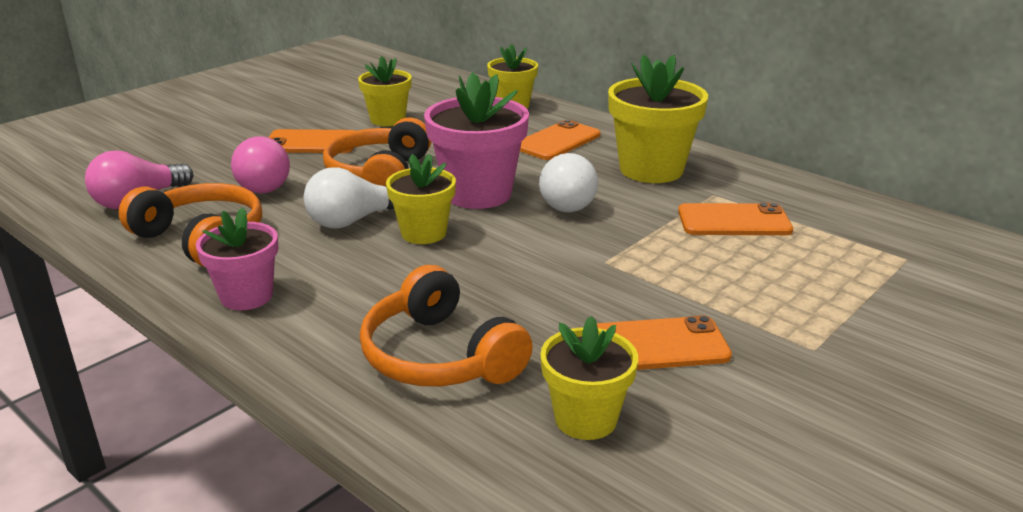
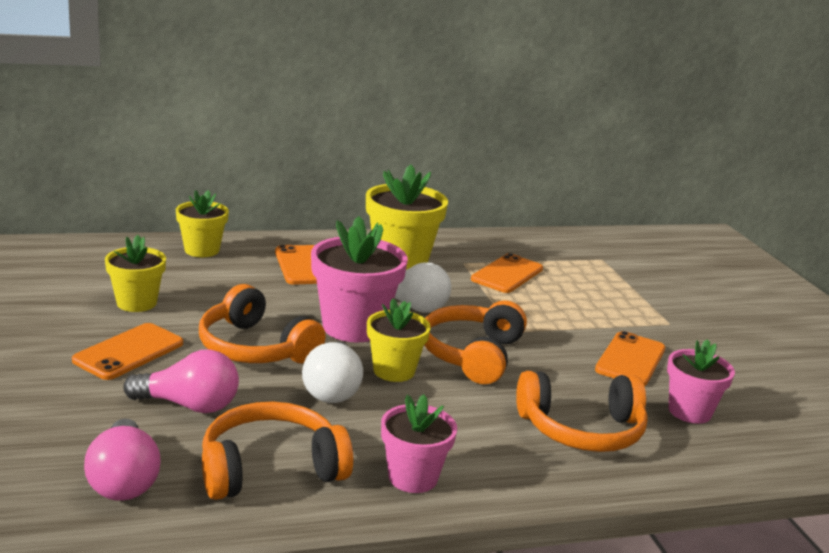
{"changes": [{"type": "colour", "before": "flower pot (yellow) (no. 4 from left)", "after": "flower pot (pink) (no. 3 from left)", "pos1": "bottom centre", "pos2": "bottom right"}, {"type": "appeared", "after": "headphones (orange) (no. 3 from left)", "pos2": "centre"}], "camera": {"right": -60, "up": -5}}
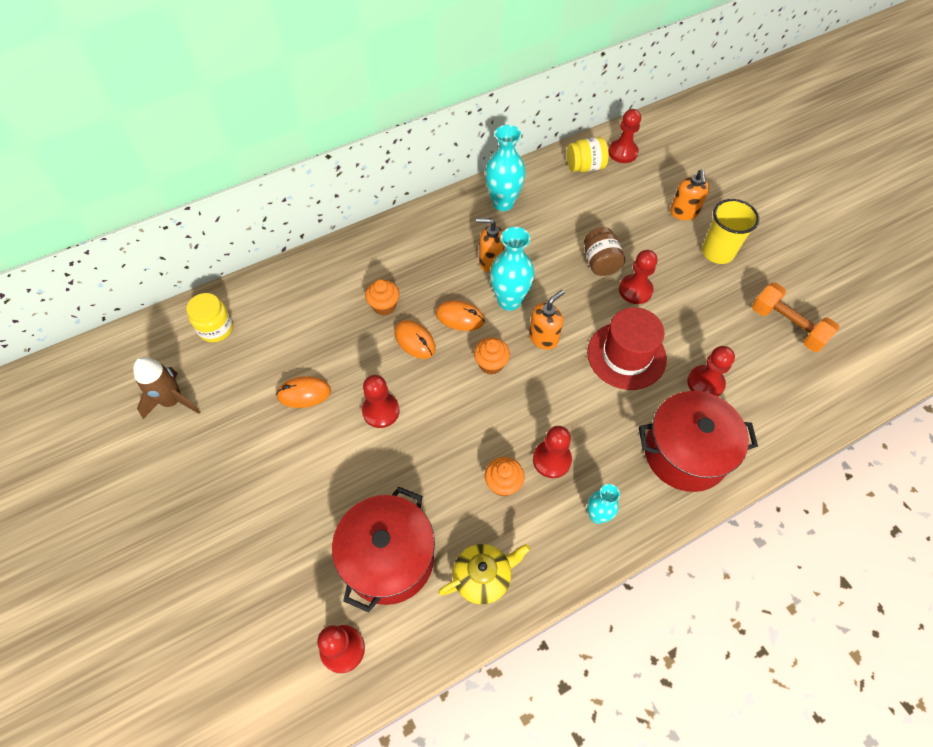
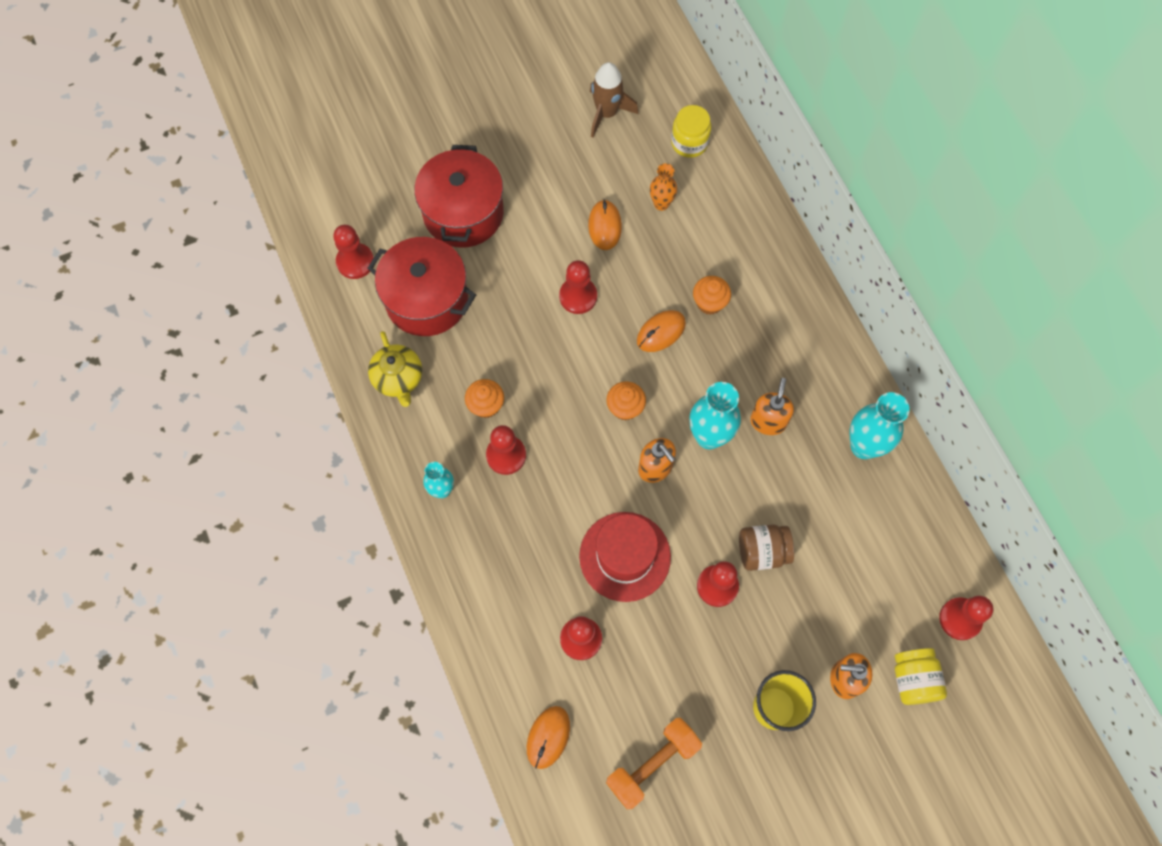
{"changes": [{"type": "relocated", "before": "jar (yellow) (no. 2 from left)", "pos1": "top centre", "pos2": "bottom right"}, {"type": "relocated", "before": "mouse (orange) (no. 3 from left in the first image)", "after": "mouse (orange) (no. 1 from left)", "pos1": "centre", "pos2": "bottom centre"}, {"type": "relocated", "before": "pot (red) (no. 2 from left)", "pos1": "middle right", "pos2": "top centre"}, {"type": "appeared", "after": "vase (orange)", "pos2": "top centre"}], "camera": {"right": 95, "up": 10}}
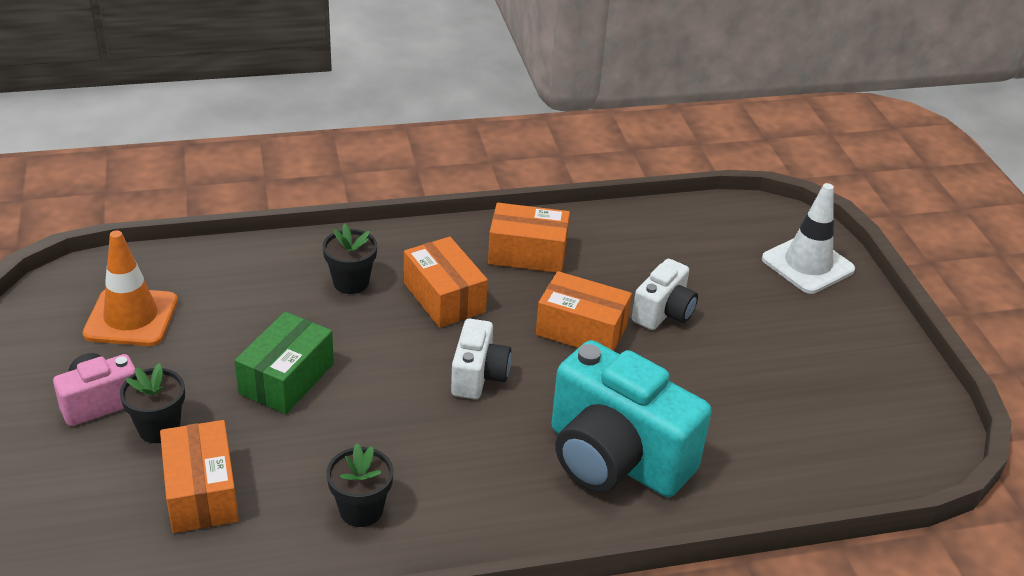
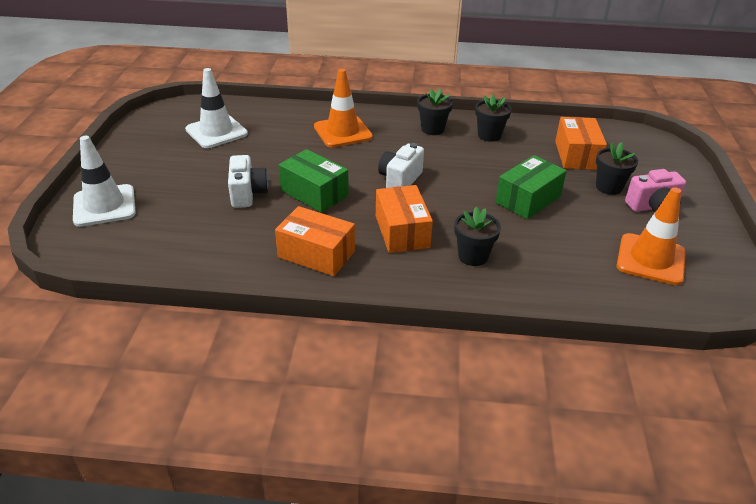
{"changes": [{"type": "spun", "before": "camera (white) (no. 2 from left in the first image)", "pos1": "centre", "pos2": "middle left", "turn": 120}, {"type": "colour", "before": "box (orange) (no. 4 from left)", "after": "box (green) (no. 1 from left)", "pos1": "centre", "pos2": "centre"}, {"type": "exchanged", "before": "camera (turquoise)", "after": "traffic cone (orange) (no. 1 from left)", "pos1": "bottom centre", "pos2": "top centre"}, {"type": "appeared", "after": "traffic cone (white) (no. 2 from left)", "pos2": "top left"}, {"type": "appeared", "after": "flower pot (black) (no. 1 from left)", "pos2": "top centre"}], "camera": {"right": -160, "up": 0}}
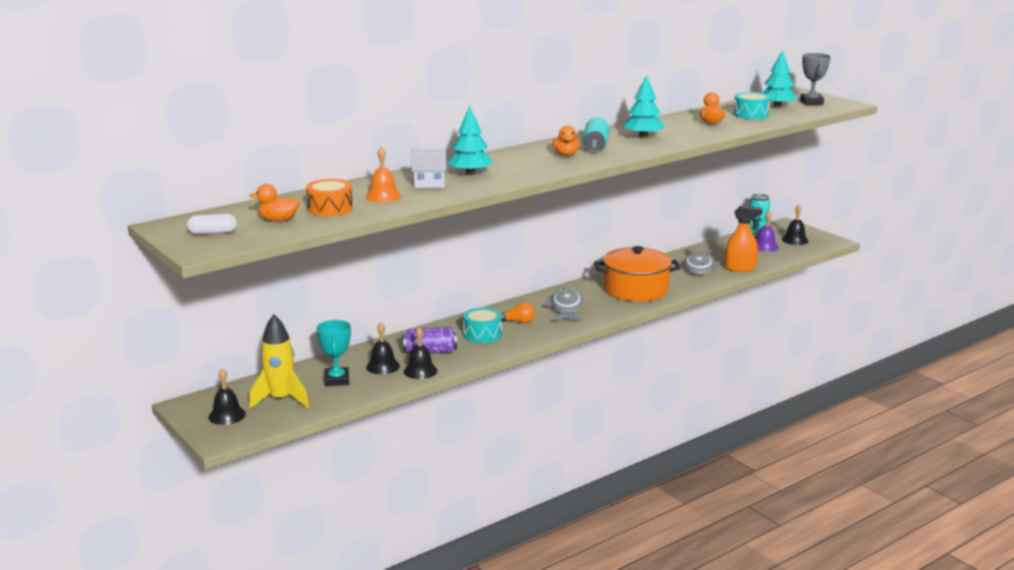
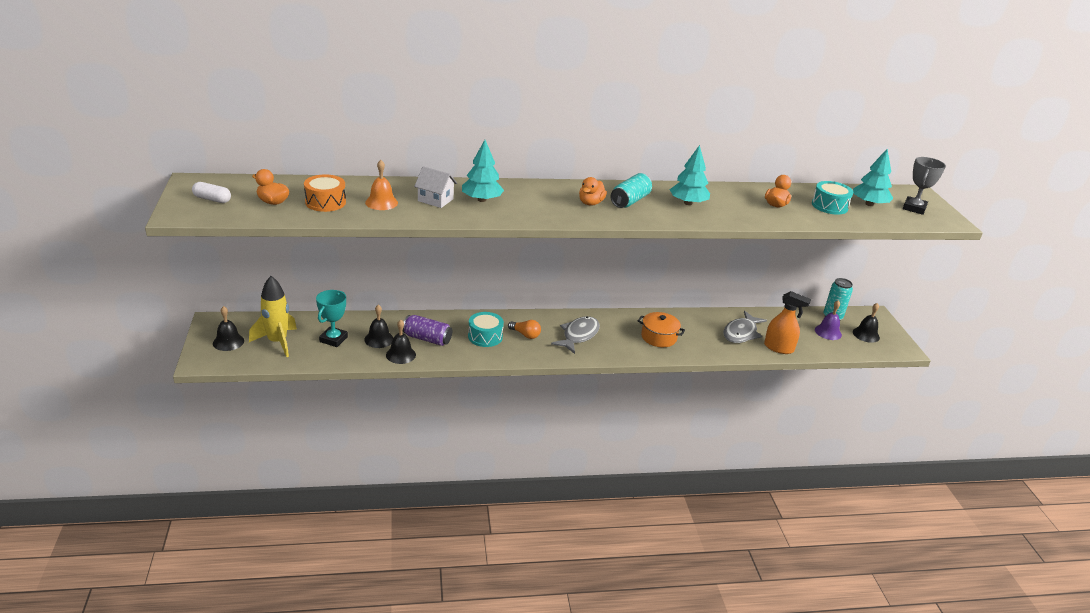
{"changes": [{"type": "size", "before": "pot (orange)", "pos1": "centre", "pos2": "centre", "scale": 0.59}], "camera": {"right": 25, "up": 10}}
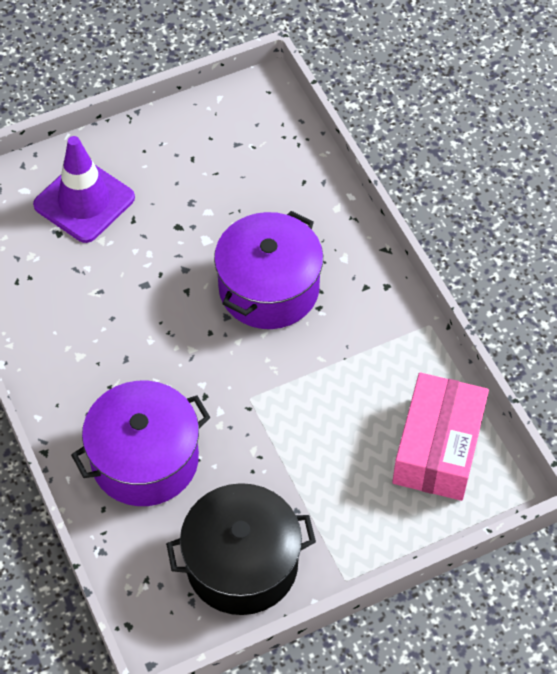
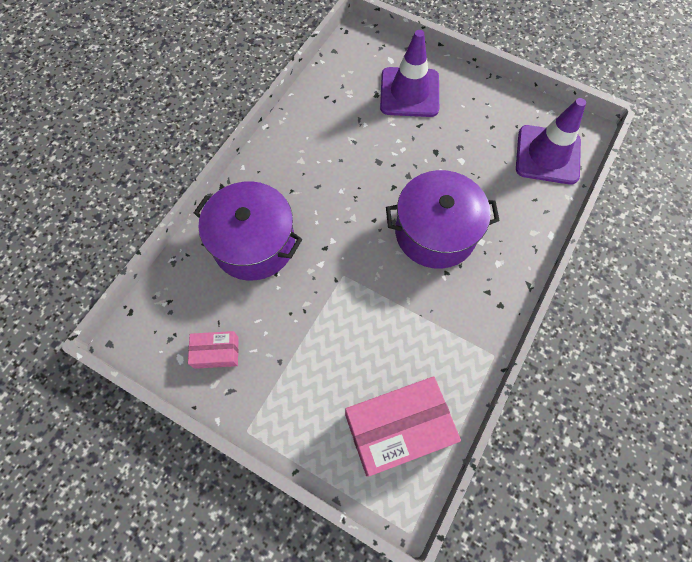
{"changes": [{"type": "exchanged", "before": "pot (black)", "after": "box (pink) (no. 1 from left)", "pos1": "bottom centre", "pos2": "middle left"}, {"type": "appeared", "after": "traffic cone (purple) (no. 2 from left)", "pos2": "top right"}], "camera": {"right": 55, "up": 10}}
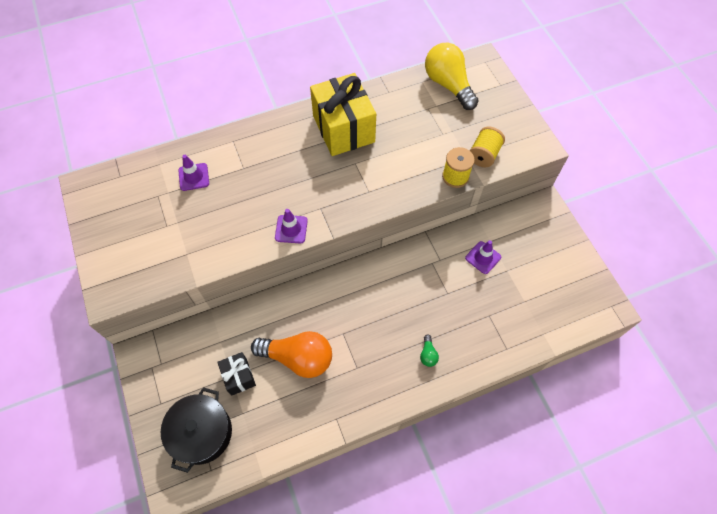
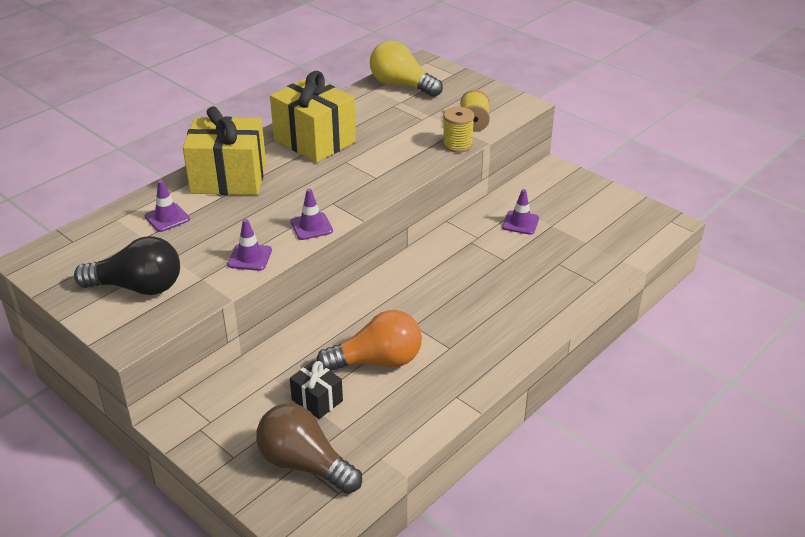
{"changes": [{"type": "missing", "before": "light bulb (green)", "pos1": "bottom centre"}, {"type": "exchanged", "before": "pot (black)", "after": "light bulb (brown)", "pos1": "bottom left", "pos2": "bottom centre"}, {"type": "appeared", "after": "gift (yellow) (no. 1 from left)", "pos2": "top left"}, {"type": "appeared", "after": "traffic cone (purple) (no. 2 from left)", "pos2": "middle left"}, {"type": "appeared", "after": "light bulb (black)", "pos2": "middle left"}], "camera": {"right": -25, "up": -25}}
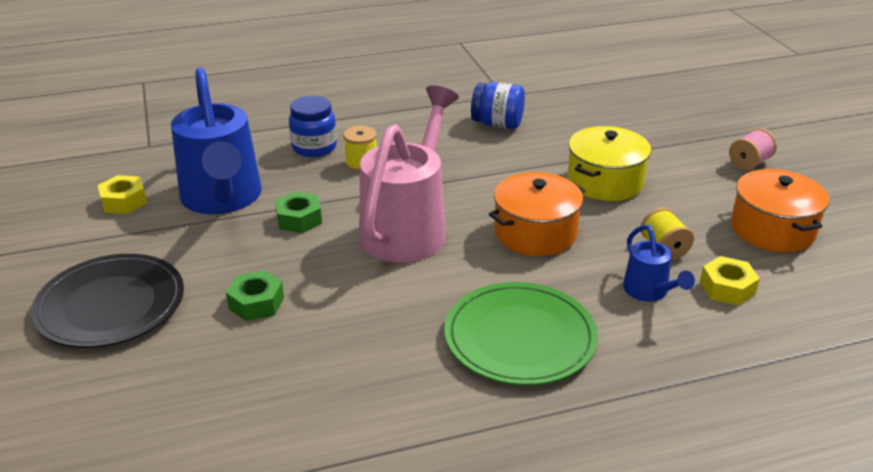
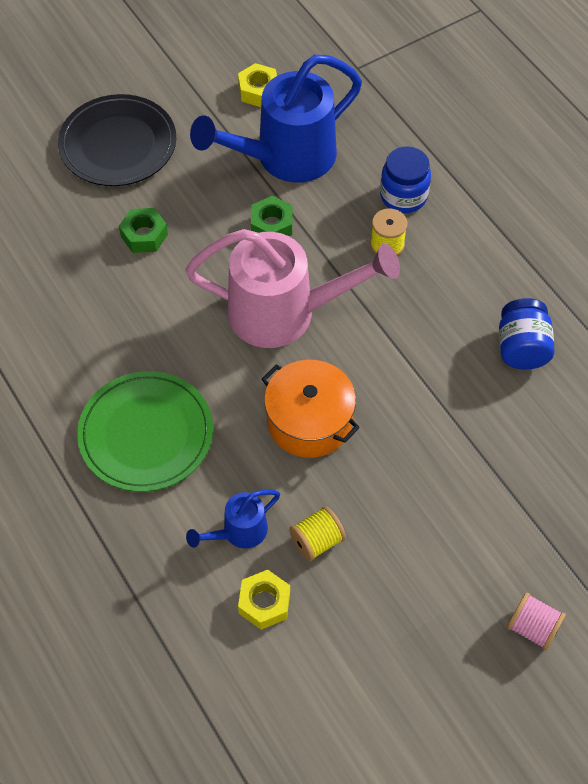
{"changes": [{"type": "missing", "before": "pot (yellow)", "pos1": "middle right"}, {"type": "missing", "before": "pot (orange) (no. 2 from left)", "pos1": "middle right"}], "camera": {"right": 75, "up": 25}}
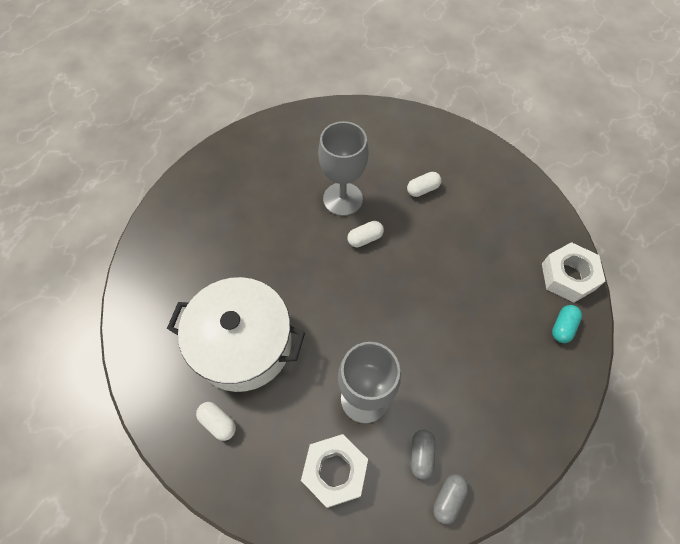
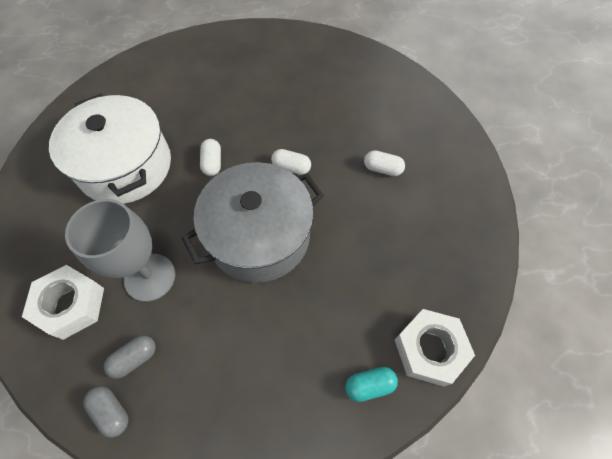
{"changes": [{"type": "missing", "before": "goblet (grey) (no. 1 from left)", "pos1": "top centre"}, {"type": "relocated", "before": "capsule (white) (no. 1 from left)", "pos1": "bottom left", "pos2": "centre"}, {"type": "spun", "before": "capsule (grey) (no. 2 from left in the first image)", "pos1": "bottom centre", "pos2": "bottom left", "turn": 60}, {"type": "appeared", "after": "pot (grey)", "pos2": "centre"}], "camera": {"right": 45, "up": 0}}
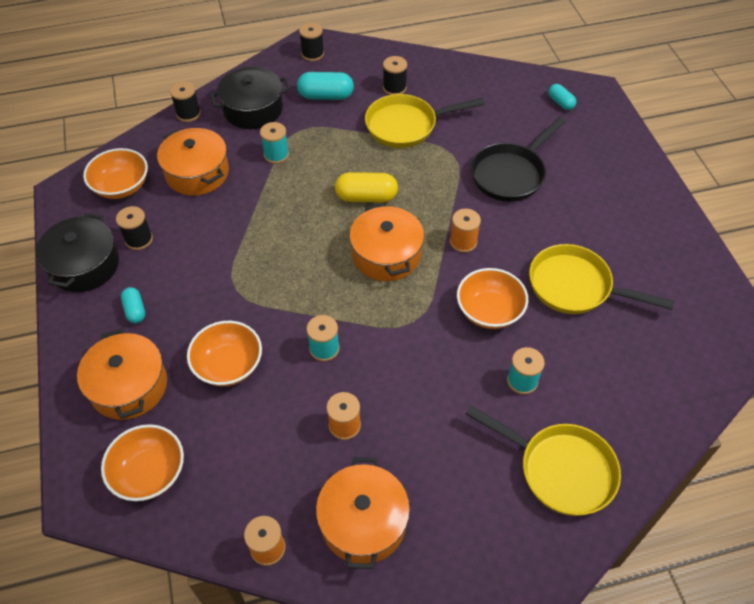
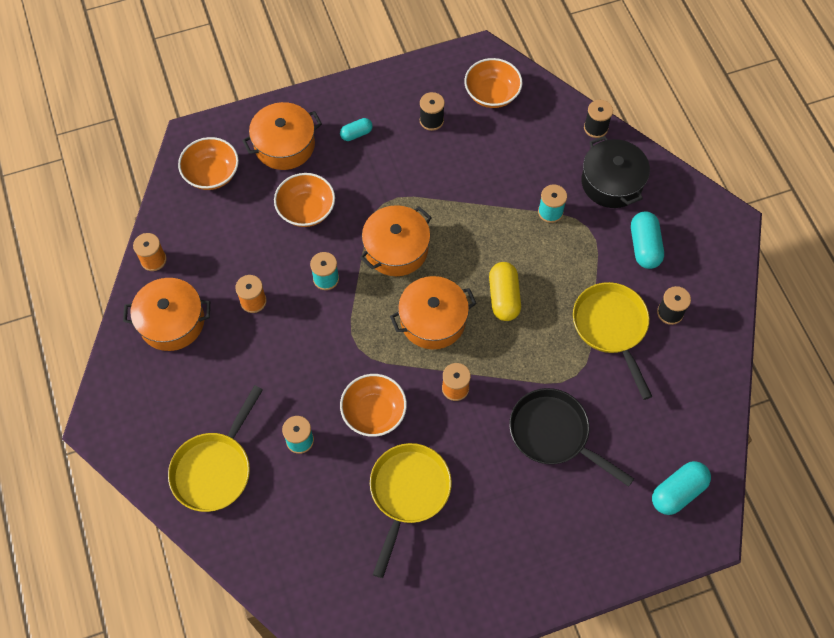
{"changes": [{"type": "missing", "before": "spool (black) (no. 3 from left)", "pos1": "top centre"}, {"type": "size", "before": "capsule (turquoise) (no. 3 from left)", "pos1": "top right", "pos2": "bottom right", "scale": 1.68}, {"type": "relocated", "before": "pot (orange) (no. 2 from left in the first image)", "after": "pot (orange) (no. 3 from left)", "pos1": "top left", "pos2": "centre"}, {"type": "missing", "before": "pot (black) (no. 1 from left)", "pos1": "middle left"}], "camera": {"right": 85, "up": 10}}
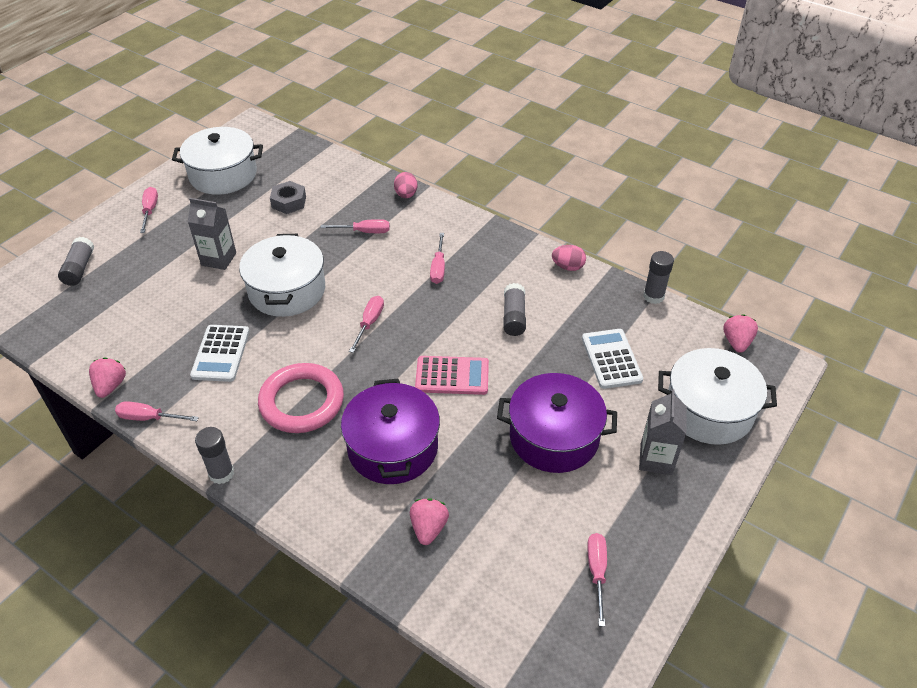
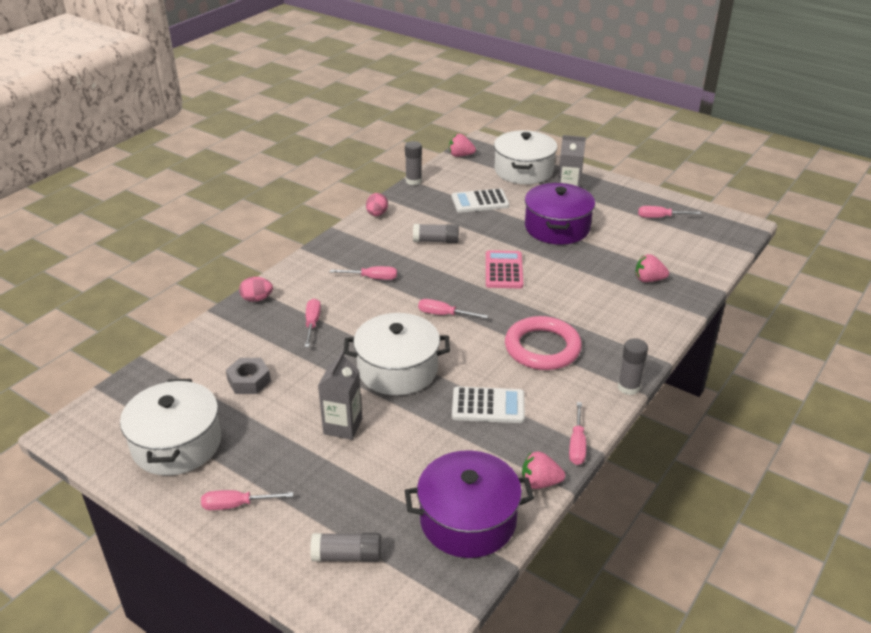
{"changes": [{"type": "relocated", "before": "pot (purple) (no. 1 from left)", "pos1": "centre", "pos2": "bottom centre"}], "camera": {"right": -90, "up": -10}}
